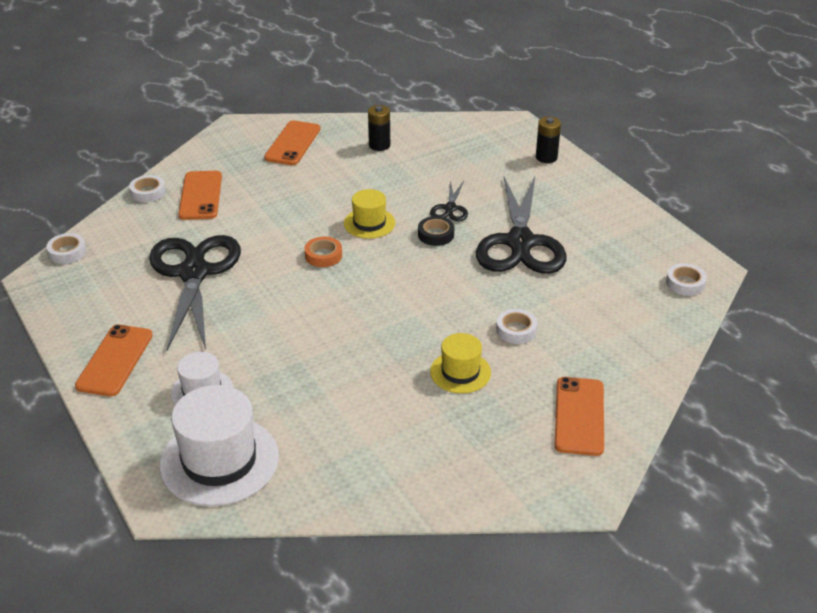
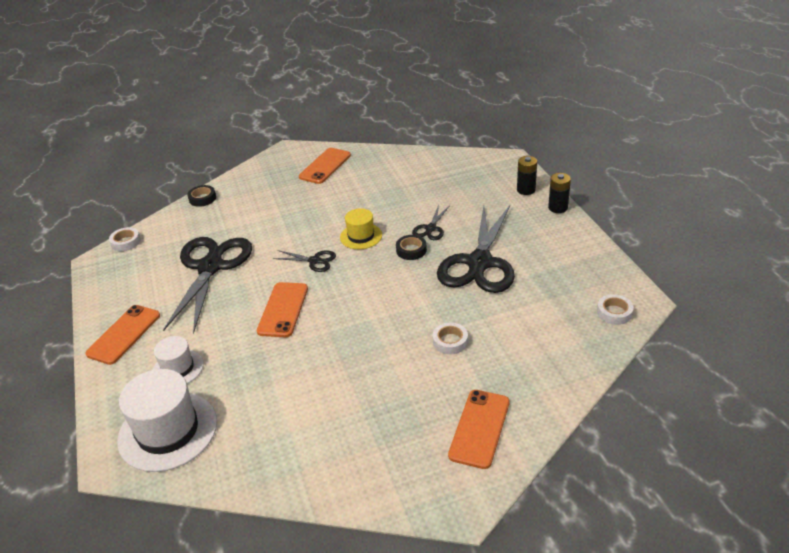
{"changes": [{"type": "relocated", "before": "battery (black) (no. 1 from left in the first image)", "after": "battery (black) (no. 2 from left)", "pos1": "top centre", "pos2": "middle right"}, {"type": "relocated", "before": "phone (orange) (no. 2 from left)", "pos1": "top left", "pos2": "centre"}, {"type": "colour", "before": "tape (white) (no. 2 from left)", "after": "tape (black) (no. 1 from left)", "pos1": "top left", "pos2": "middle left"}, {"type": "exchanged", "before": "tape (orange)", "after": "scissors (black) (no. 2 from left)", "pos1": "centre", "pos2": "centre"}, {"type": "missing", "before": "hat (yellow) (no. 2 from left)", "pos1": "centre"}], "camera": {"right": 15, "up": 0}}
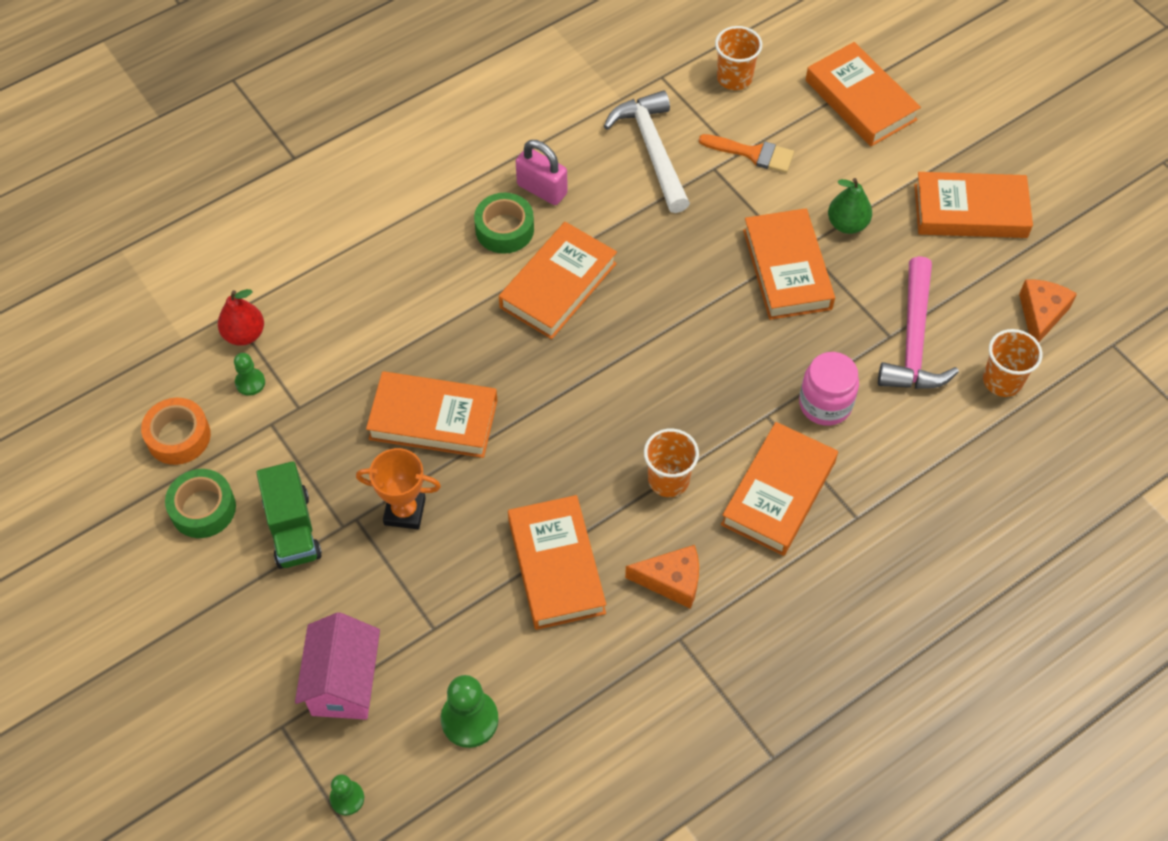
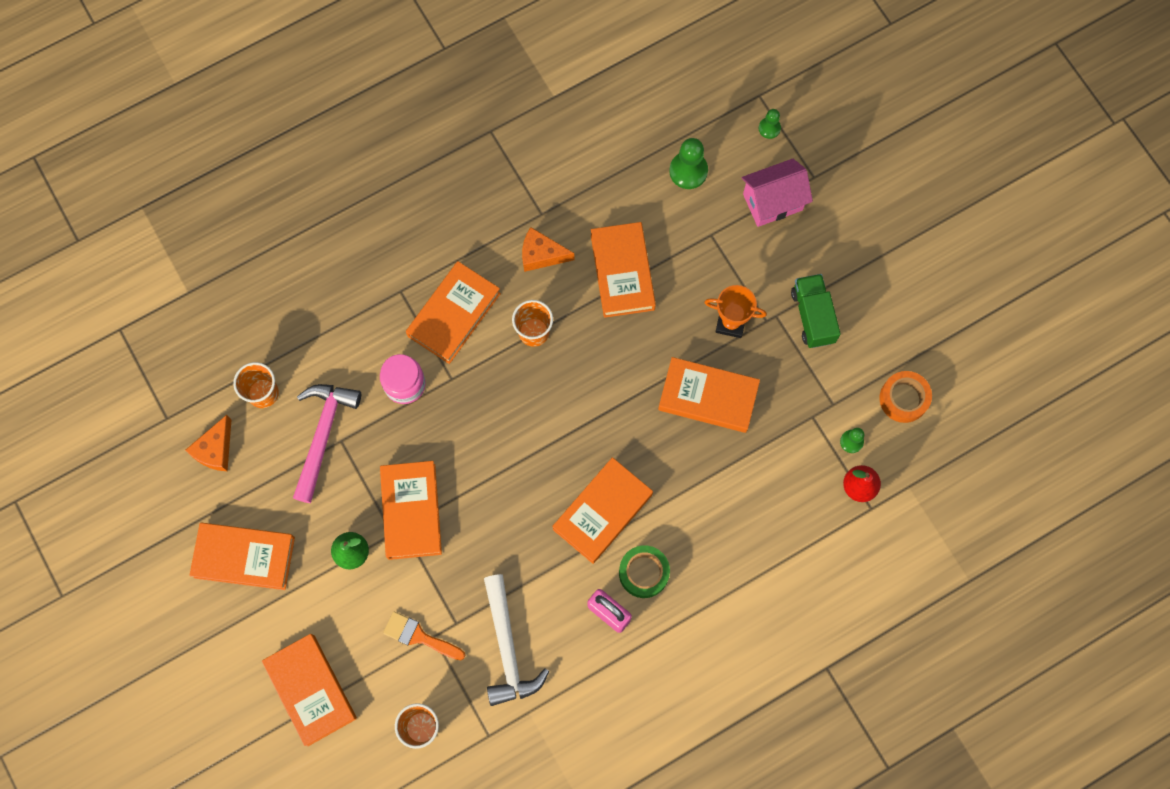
{"changes": [{"type": "missing", "before": "tape (green) (no. 1 from left)", "pos1": "middle left"}, {"type": "spun", "before": "house (pink)", "pos1": "bottom left", "pos2": "top centre", "turn": 60}], "camera": {"right": -175, "up": 15}}
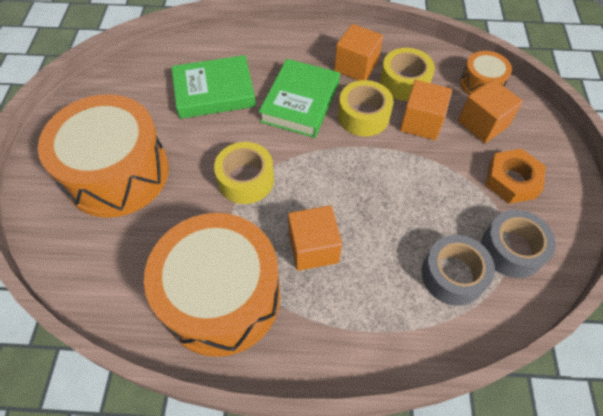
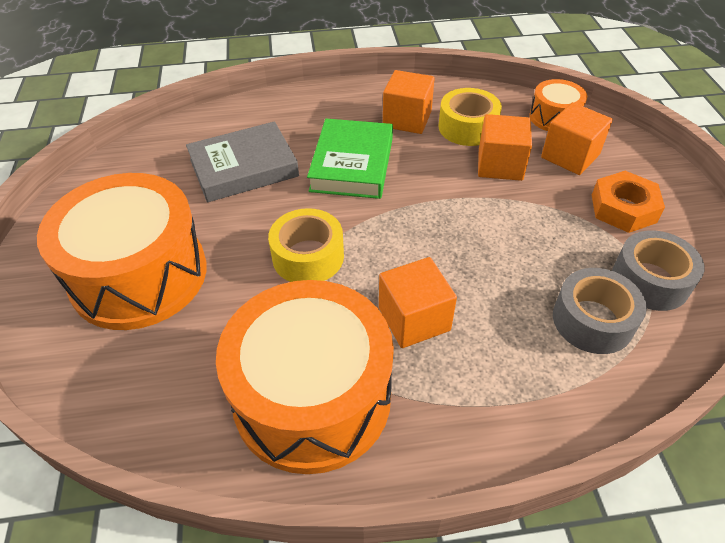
{"changes": [{"type": "colour", "before": "book (green) (no. 1 from left)", "after": "book (grey)", "pos1": "top centre", "pos2": "top centre"}, {"type": "missing", "before": "tape (yellow) (no. 2 from left)", "pos1": "top centre"}], "camera": {"right": -10, "up": -10}}
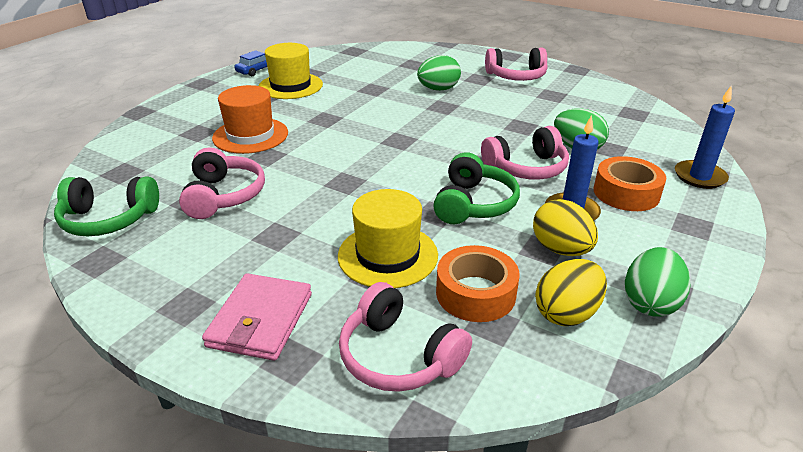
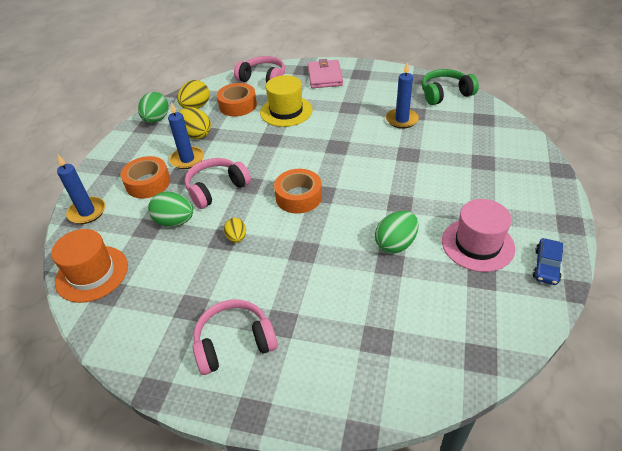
{"changes": [{"type": "colour", "before": "hat (yellow) (no. 1 from left)", "after": "hat (pink)", "pos1": "top centre", "pos2": "middle right"}, {"type": "relocated", "before": "egg (green) (no. 1 from left in the first image)", "after": "egg (green) (no. 3 from left)", "pos1": "top centre", "pos2": "centre"}, {"type": "relocated", "before": "hat (orange)", "pos1": "top left", "pos2": "middle left"}, {"type": "exchanged", "before": "headphones (pink) (no. 1 from left)", "after": "candle (blue) (no. 3 from left)", "pos1": "middle left", "pos2": "top centre"}, {"type": "missing", "before": "headphones (green) (no. 2 from left)", "pos1": "centre"}, {"type": "appeared", "after": "tape (orange) (no. 3 from left)", "pos2": "centre"}, {"type": "appeared", "after": "egg (yellow) (no. 3 from left)", "pos2": "centre"}], "camera": {"right": 165, "up": 10}}
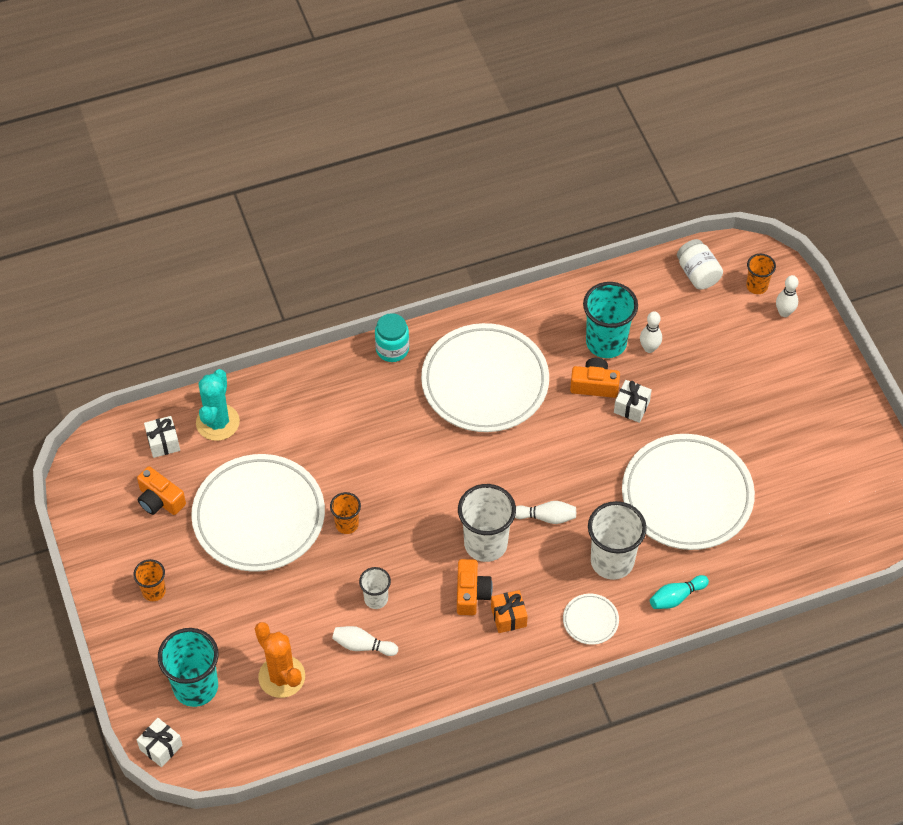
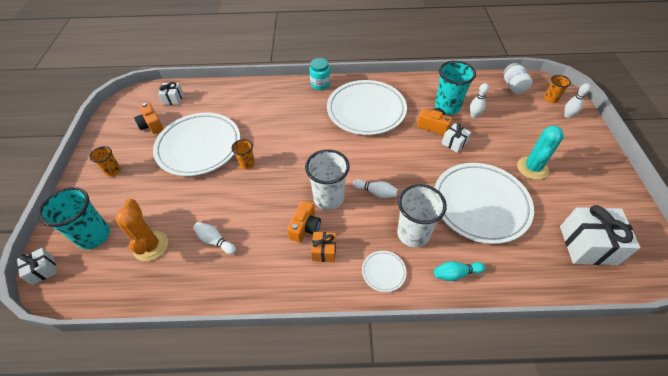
{"changes": [{"type": "relocated", "before": "cactus (turquoise)", "pos1": "middle left", "pos2": "middle right"}, {"type": "missing", "before": "cup (white) (no. 1 from left)", "pos1": "bottom centre"}, {"type": "appeared", "after": "gift (white) (no. 4 from left)", "pos2": "middle right"}], "camera": {"right": 20, "up": -5}}
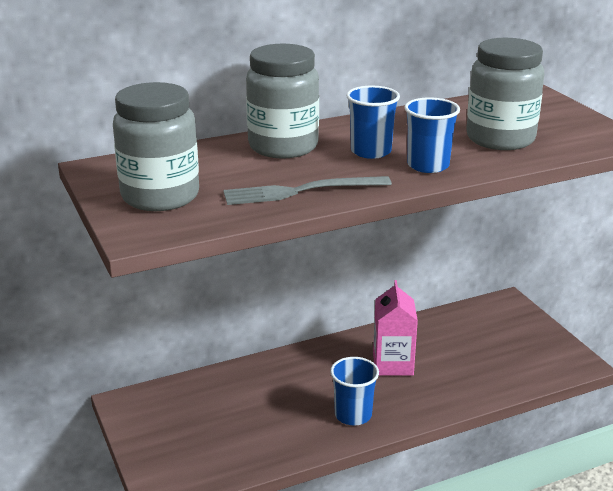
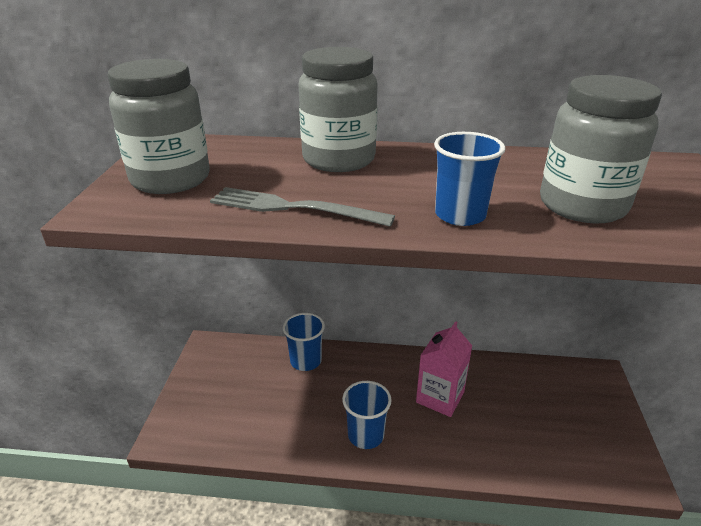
{"changes": [{"type": "relocated", "before": "cup (blue) (no. 2 from left in the first image)", "after": "cup (blue) (no. 1 from left)", "pos1": "top centre", "pos2": "centre"}], "camera": {"right": 30, "up": 5}}
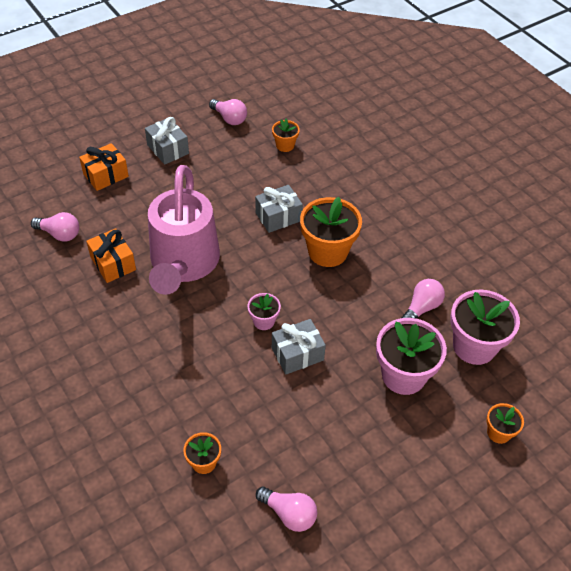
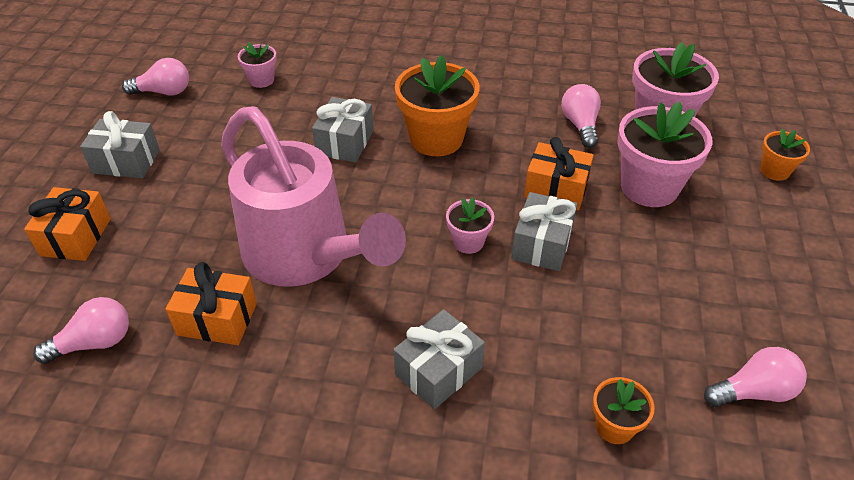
{"changes": [{"type": "colour", "before": "flower pot (orange) (no. 2 from left)", "after": "flower pot (pink) (no. 1 from left)", "pos1": "top centre", "pos2": "top left"}, {"type": "appeared", "after": "gift (orange) (no. 3 from left)", "pos2": "centre"}, {"type": "appeared", "after": "gift (grey) (no. 3 from left)", "pos2": "bottom centre"}], "camera": {"right": -45, "up": -5}}
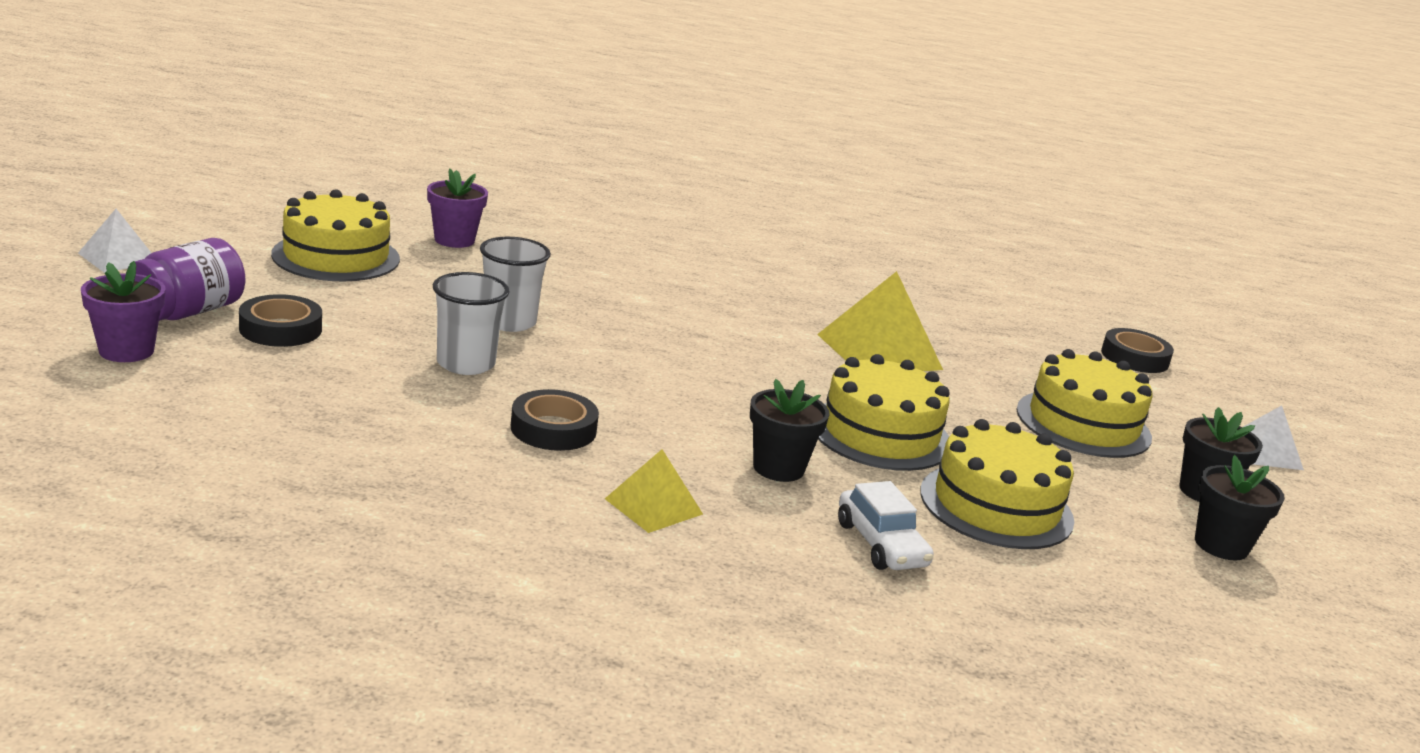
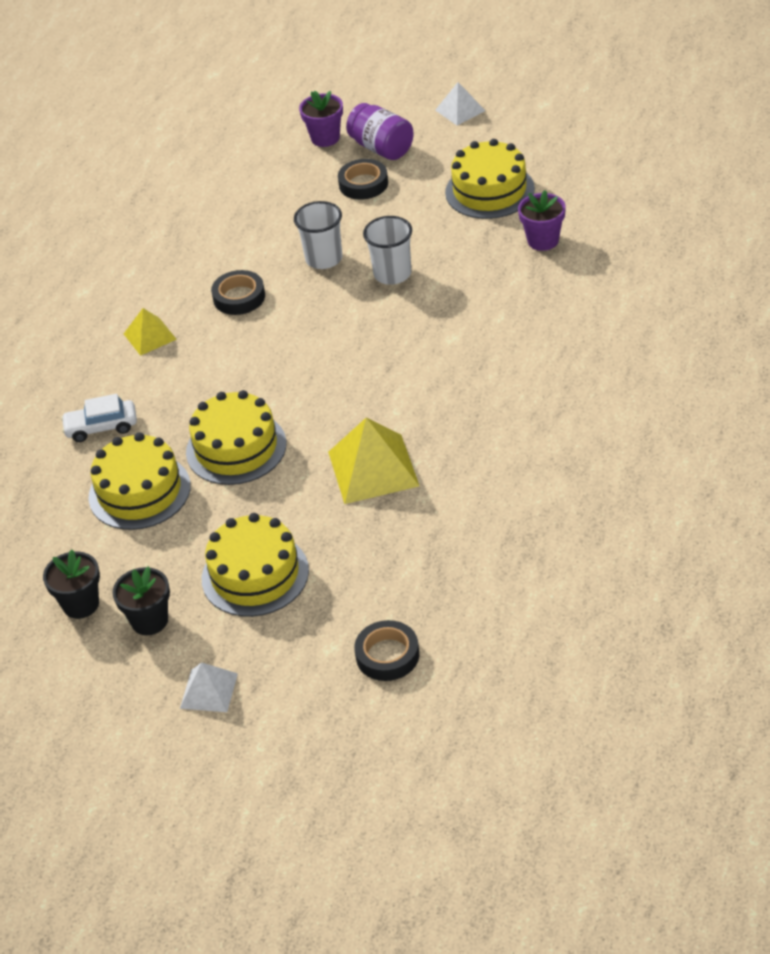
{"changes": [{"type": "missing", "before": "flower pot (black) (no. 1 from left)", "pos1": "centre"}], "camera": {"right": 110, "up": 20}}
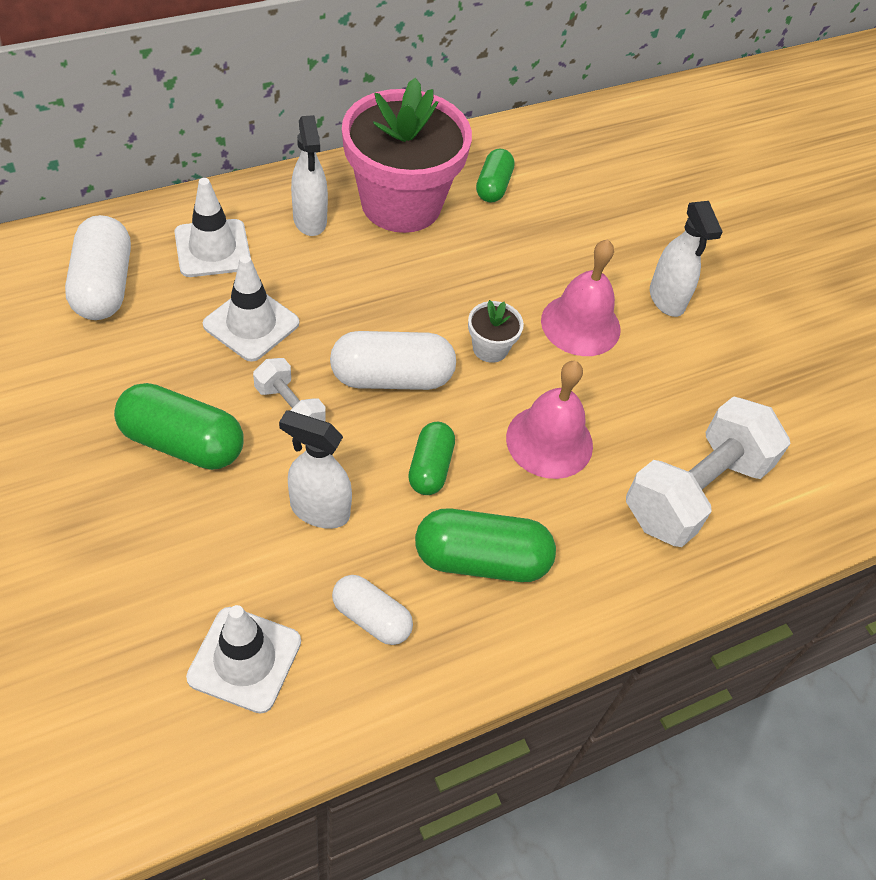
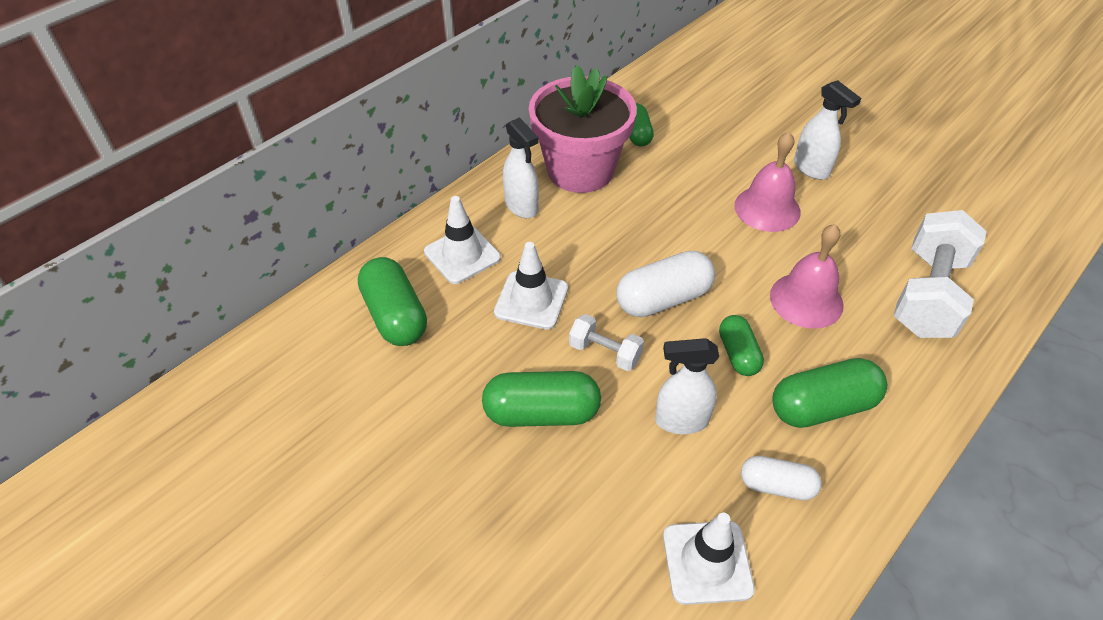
{"changes": [{"type": "colour", "before": "capsule (white) (no. 1 from left)", "after": "capsule (green) (no. 1 from left)", "pos1": "top left", "pos2": "centre"}, {"type": "missing", "before": "flower pot (white)", "pos1": "centre"}], "camera": {"right": -15, "up": -5}}
